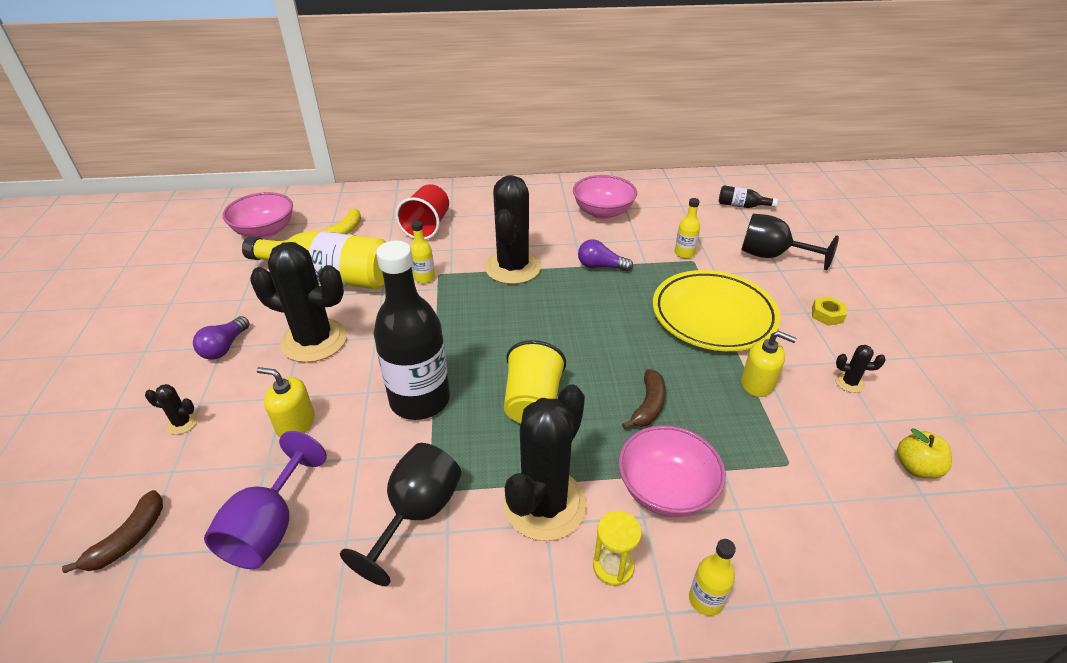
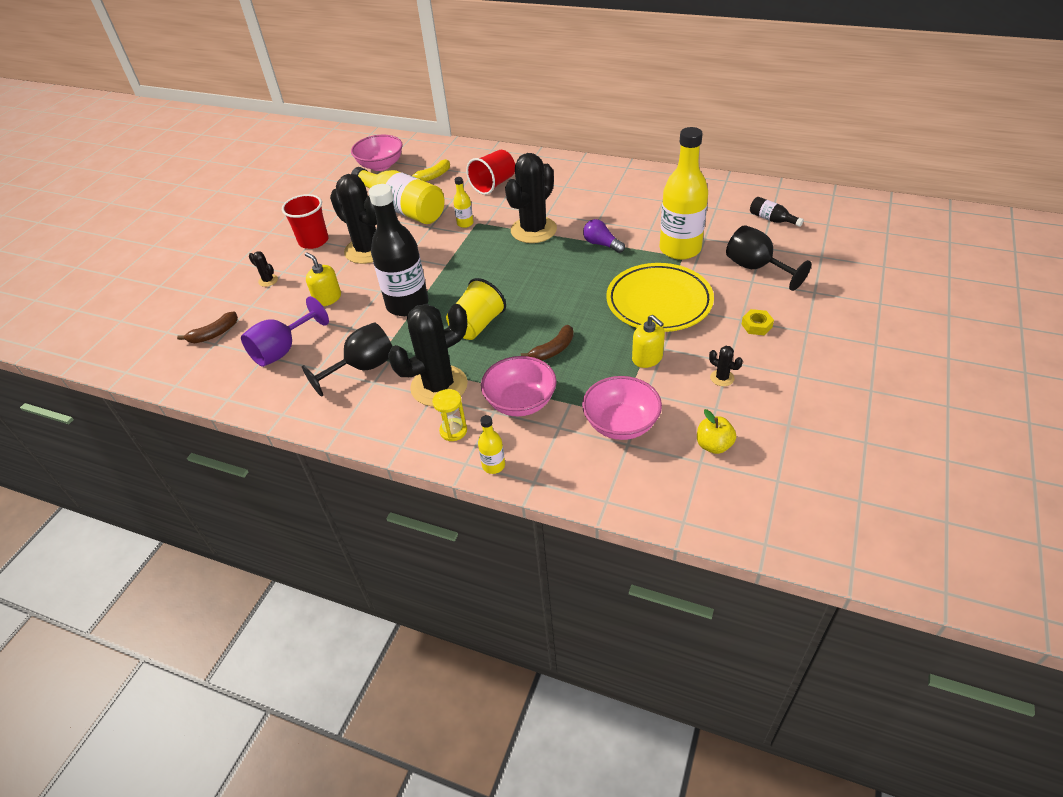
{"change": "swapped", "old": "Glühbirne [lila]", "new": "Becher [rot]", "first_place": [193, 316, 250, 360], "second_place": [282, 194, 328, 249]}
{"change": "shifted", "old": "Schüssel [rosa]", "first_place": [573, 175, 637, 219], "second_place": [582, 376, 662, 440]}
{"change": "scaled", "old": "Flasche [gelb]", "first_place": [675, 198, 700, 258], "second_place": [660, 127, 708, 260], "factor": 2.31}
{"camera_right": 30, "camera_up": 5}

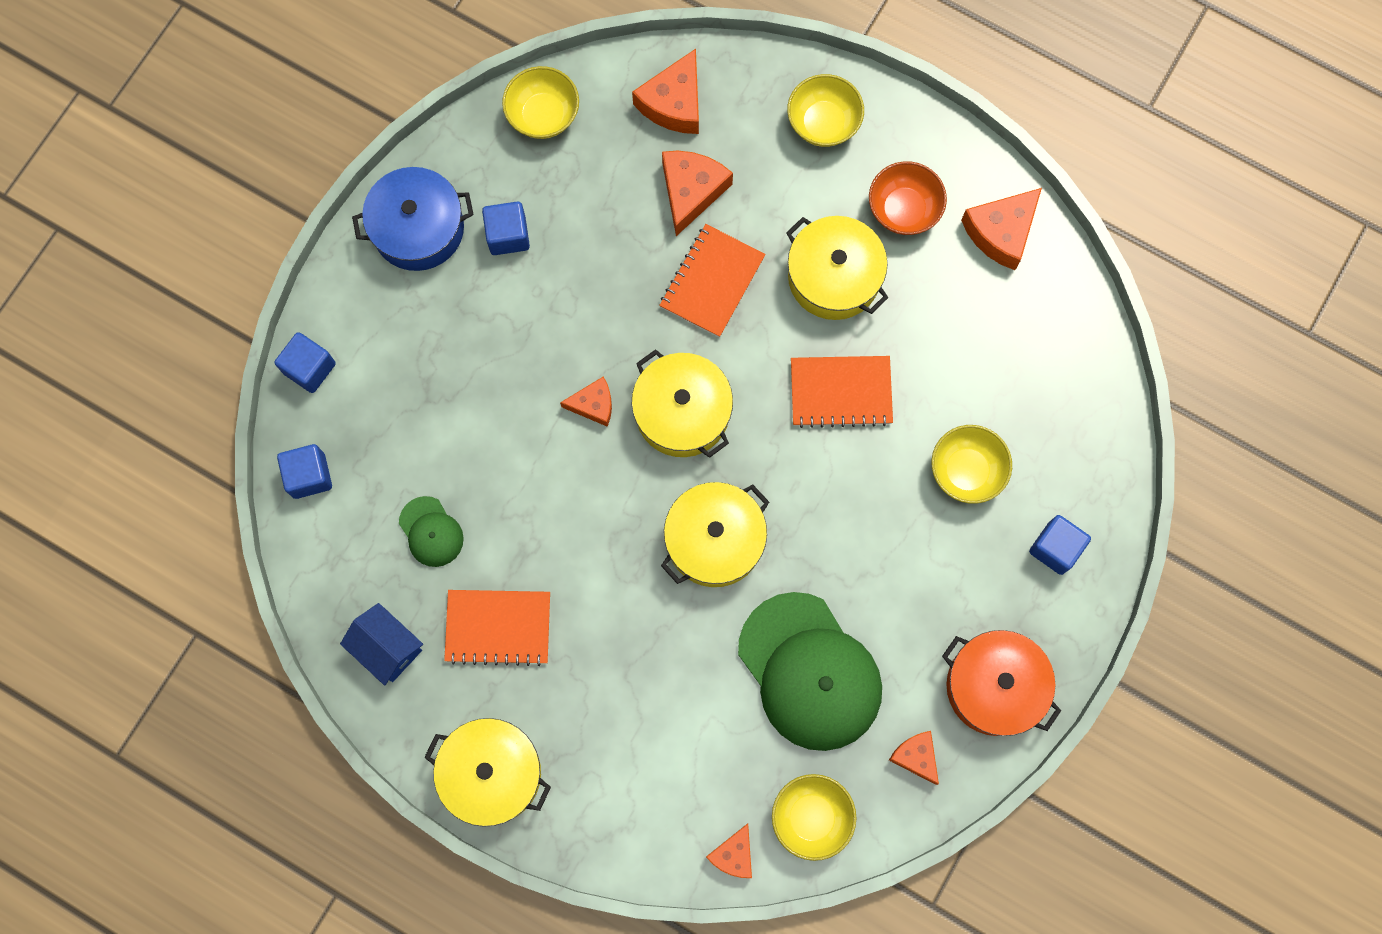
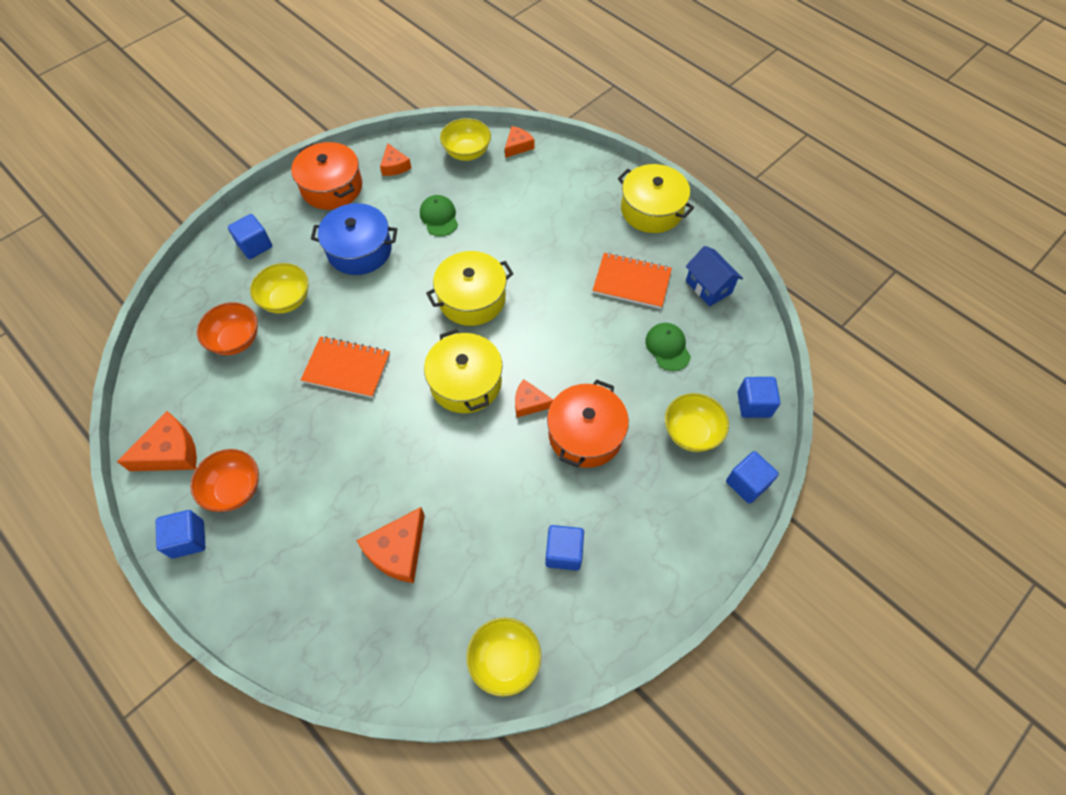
{"change": "shifted", "old": "Kochtopf [blau]", "first_place": [352, 167, 474, 271], "second_place": [311, 203, 397, 275]}
{"change": "gone", "old": "Käse [orange]", "first_place": [632, 49, 699, 134]}
{"change": "gone", "old": "Notizbuch [orange]", "first_place": [659, 224, 766, 337]}
{"change": "scaled", "old": "Kappe [grün]", "first_place": [738, 592, 882, 751], "second_place": [420, 195, 458, 236], "factor": 0.46}
{"change": "gone", "old": "Kochtopf [gelb]", "first_place": [786, 216, 889, 320]}
{"change": "shifted", "old": "Schüssel [gelb]", "first_place": [787, 74, 864, 147], "second_place": [665, 393, 729, 452]}
{"change": "new", "new": "Kubus [blau]", "second_place": [156, 510, 206, 558]}
{"change": "new", "new": "Schüssel [orange]", "second_place": [197, 302, 258, 355]}
{"change": "new", "new": "Kochtopf [orange]", "second_place": [547, 379, 629, 468]}
{"camera_right": -165, "camera_up": -15}

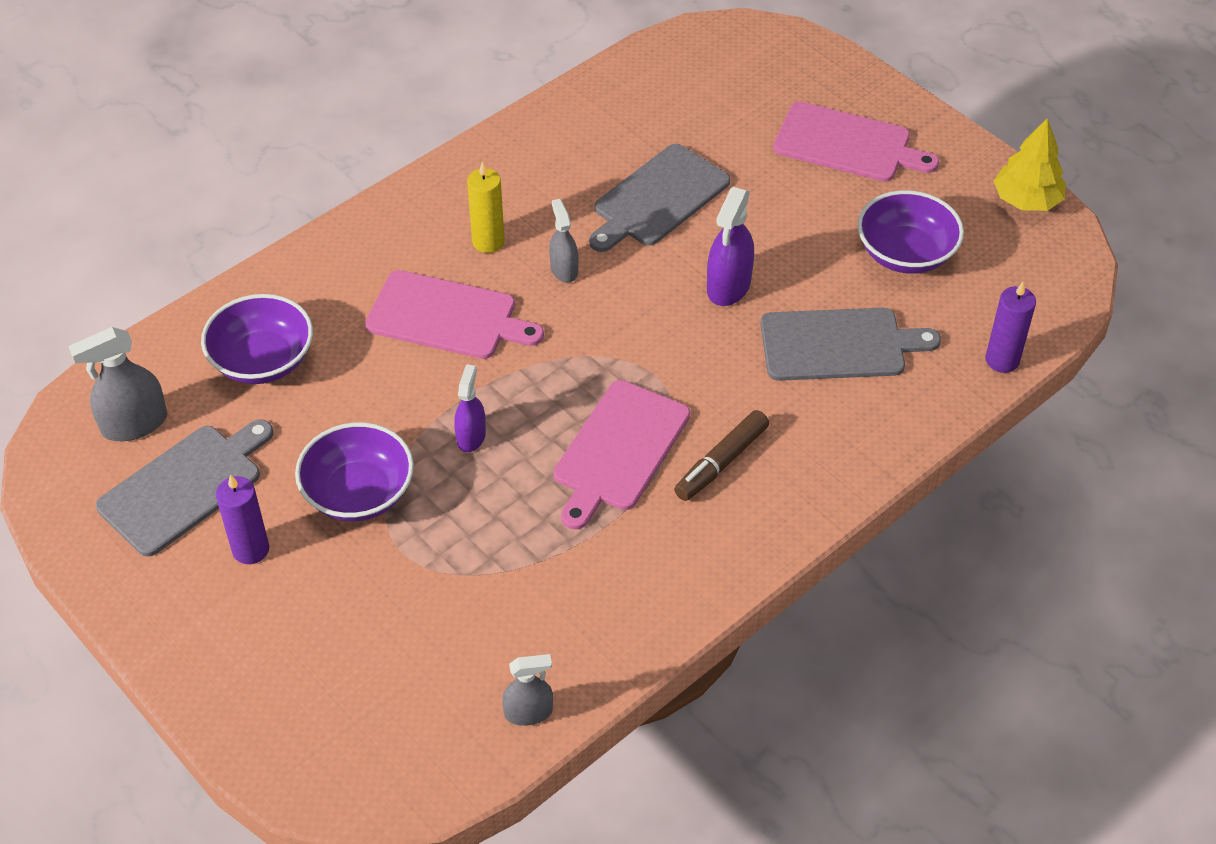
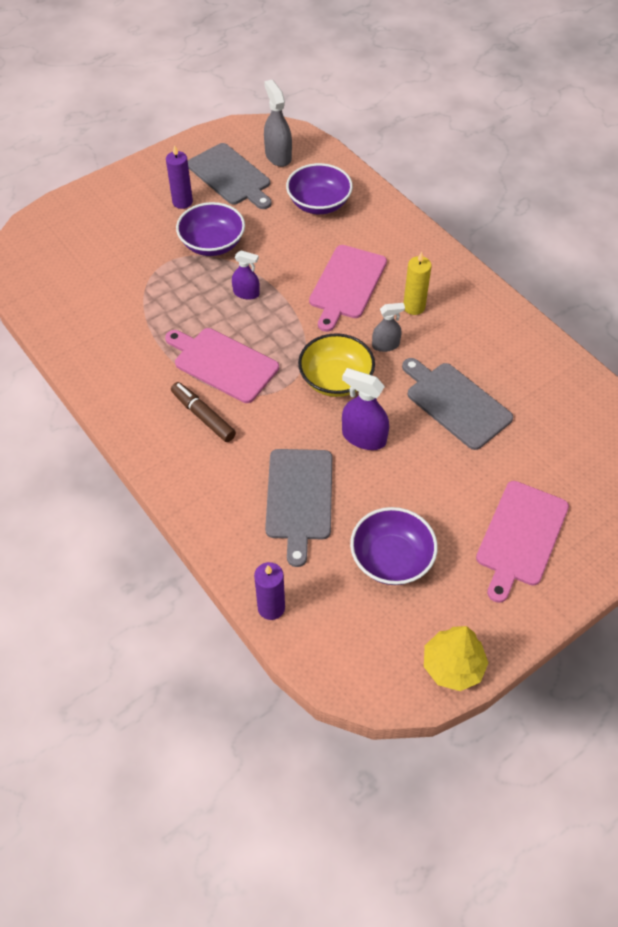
{"change": "gone", "old": "Sprühflasche [grau]", "first_place": [502, 654, 553, 726]}
{"change": "new", "new": "Schüssel [gelb]", "second_place": [298, 333, 375, 397]}
{"camera_right": 95, "camera_up": 5}

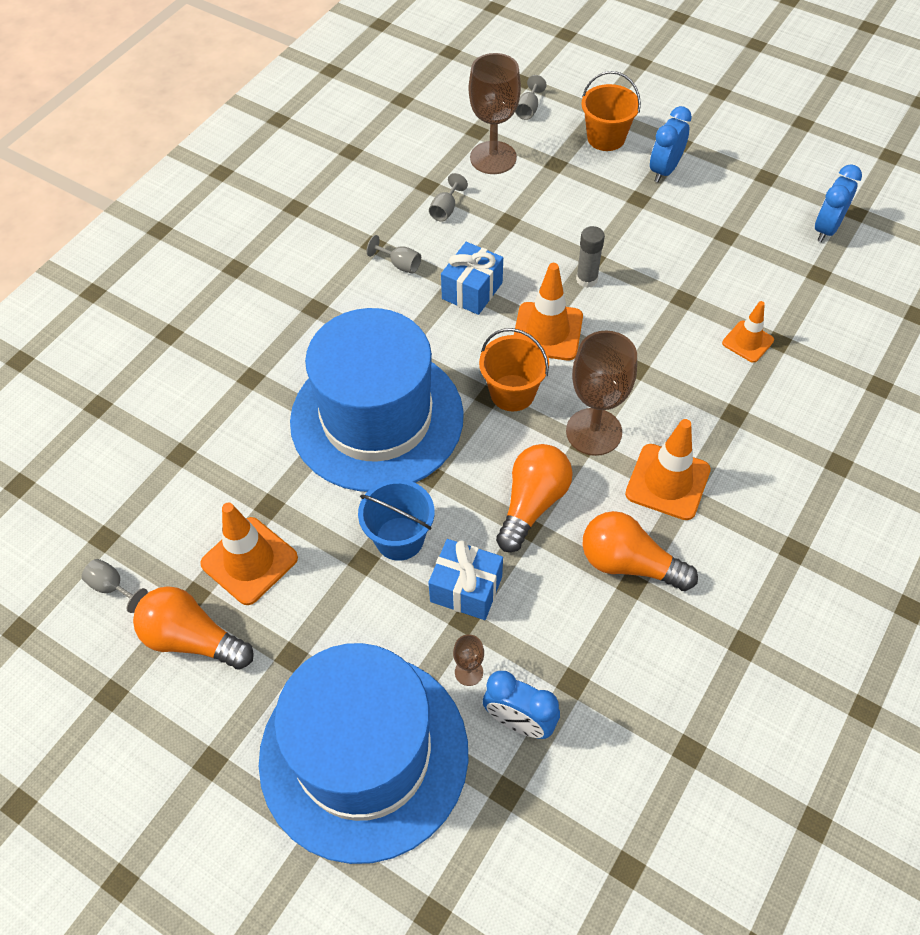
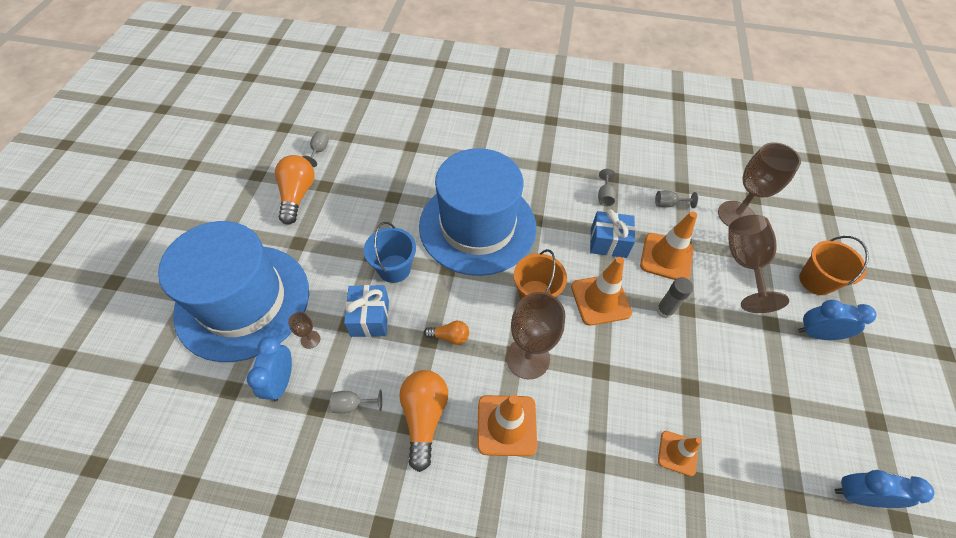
{"change": "shifted", "old": "Leitkegel [orange]", "first_place": [200, 502, 298, 605], "second_place": [640, 211, 697, 280]}
{"change": "scaled", "old": "Glühbirne [orange]", "first_place": [496, 444, 573, 552], "second_place": [424, 321, 469, 345], "factor": 0.54}
{"change": "shifted", "old": "Kelch [grau]", "first_place": [515, 75, 547, 120], "second_place": [330, 389, 382, 414]}
{"change": "new", "new": "Kelch [braun]", "second_place": [728, 215, 789, 313]}
{"camera_right": 65, "camera_up": 0}

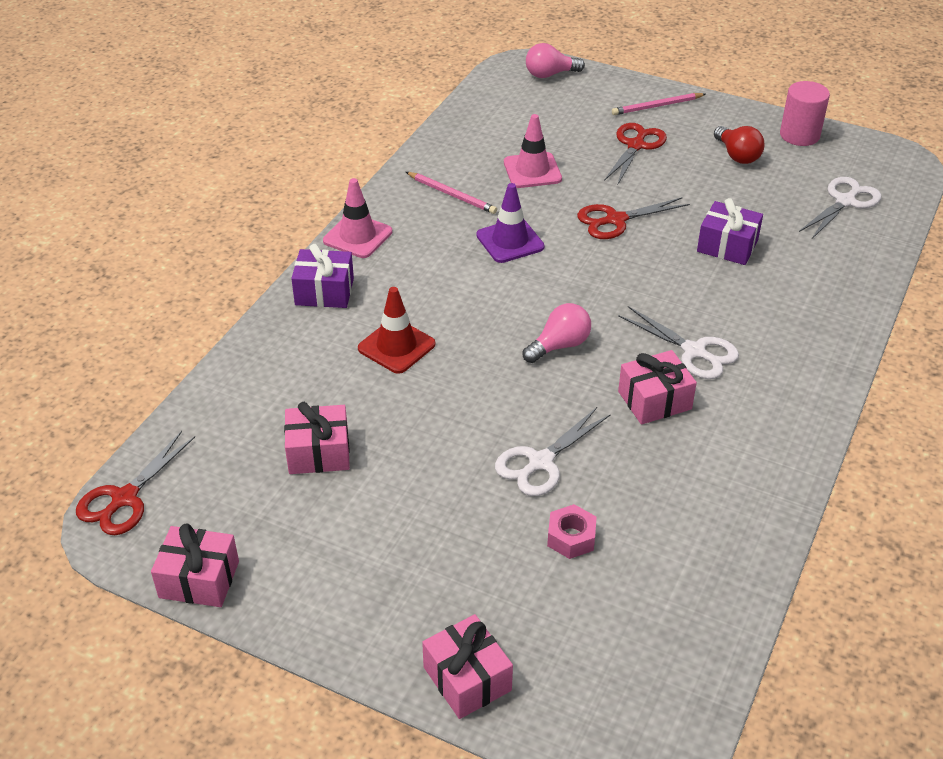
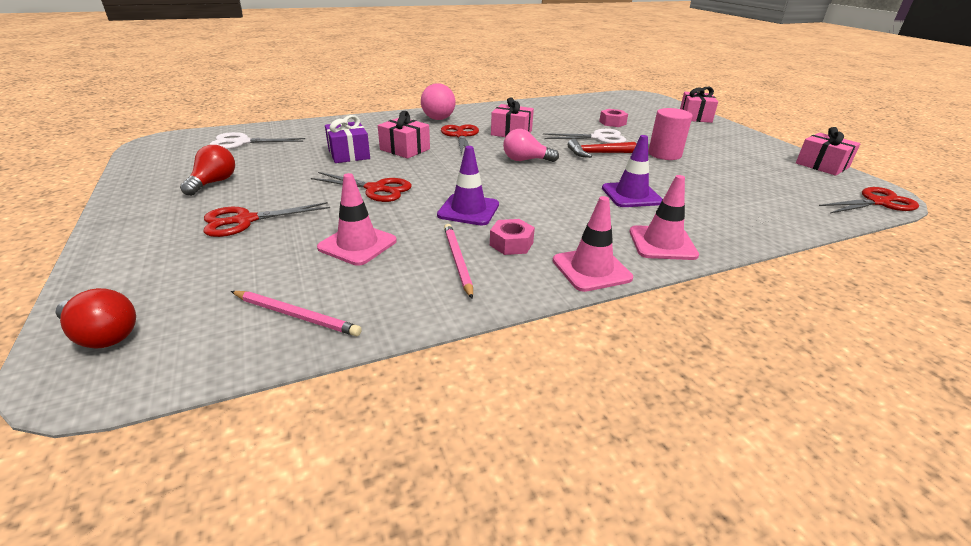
{"change": "shifted", "old": "Geschenk [rosa]", "first_place": [284, 402, 350, 474], "second_place": [378, 111, 430, 159]}
{"change": "swapped", "old": "Geschenk [lila]", "new": "Leitkegel [rosa]", "first_place": [291, 244, 354, 308], "second_place": [629, 175, 699, 260]}
{"change": "repainted", "old": "Leitkegel [rot]", "new": "Leitkegel [lila]", "first_place": [358, 287, 435, 374], "second_place": [602, 135, 663, 207]}
{"change": "repainted", "old": "Glühbirne [rosa]", "new": "Glühbirne [rot]", "first_place": [526, 43, 585, 78], "second_place": [55, 288, 136, 349]}
{"change": "shifted", "old": "Bleistift [rosa]", "first_place": [612, 93, 706, 115], "second_place": [231, 291, 362, 336]}
{"change": "repainted", "old": "Schere [weiß]", "new": "Schere [rot]", "first_place": [618, 306, 739, 379], "second_place": [441, 124, 479, 154]}
{"change": "shifted", "old": "Vollzylinder [rosa]", "first_place": [780, 81, 830, 146], "second_place": [648, 108, 692, 160]}
{"change": "new", "new": "Ball [rosa]", "second_place": [421, 83, 456, 120]}
{"change": "new", "new": "Sechskantmutter [rosa]", "second_place": [490, 219, 535, 255]}
{"change": "new", "new": "Hammer [rot]", "second_place": [568, 139, 636, 158]}
{"camera_right": -140, "camera_up": -10}

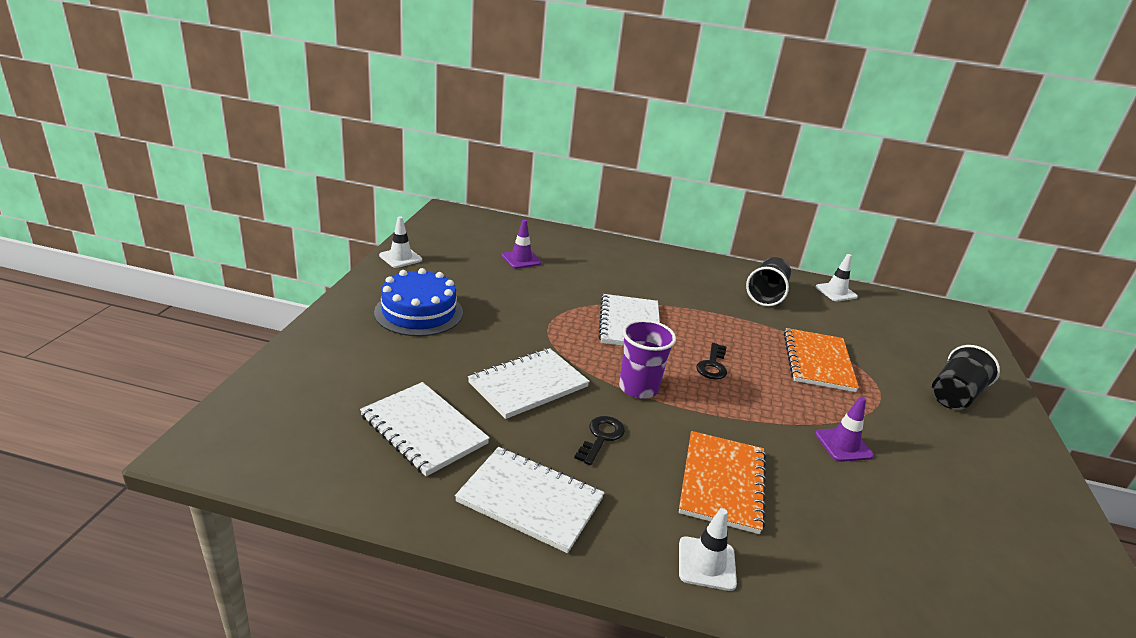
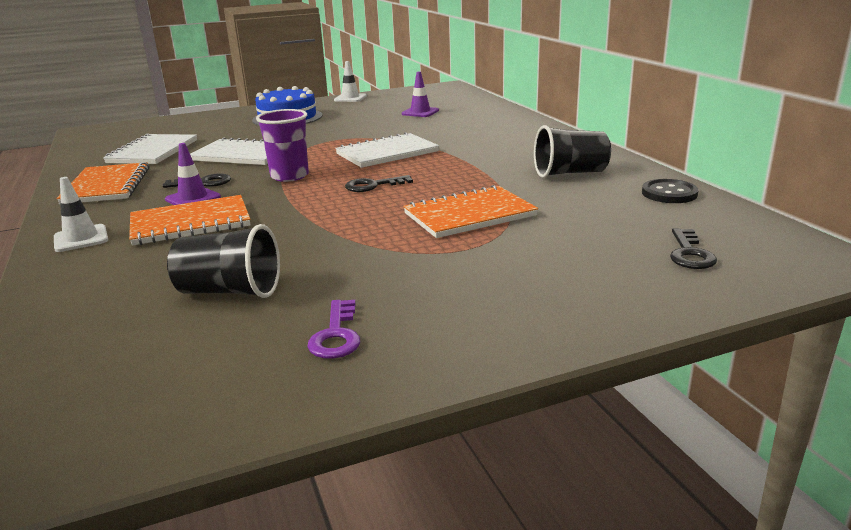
{"change": "repainted", "old": "Notizbuch [weiß]", "new": "Notizbuch [orange]", "first_place": [455, 447, 605, 553], "second_place": [56, 162, 149, 204]}
{"change": "shifted", "old": "Leitkegel [lila]", "first_place": [815, 397, 874, 462], "second_place": [165, 143, 221, 205]}
{"change": "swapped", "old": "Leitkegel [weiß]", "new": "Knopf [schwarz]", "first_place": [816, 254, 858, 301], "second_place": [642, 179, 698, 203]}
{"change": "shifted", "old": "Becher [schwarz]", "first_place": [932, 345, 1000, 410], "second_place": [167, 224, 280, 298]}
{"change": "new", "new": "Schlüssel [lila]", "second_place": [307, 300, 360, 359]}
{"change": "new", "new": "Schlüssel [schwarz]", "second_place": [670, 228, 717, 269]}
{"camera_right": 60, "camera_up": -5}

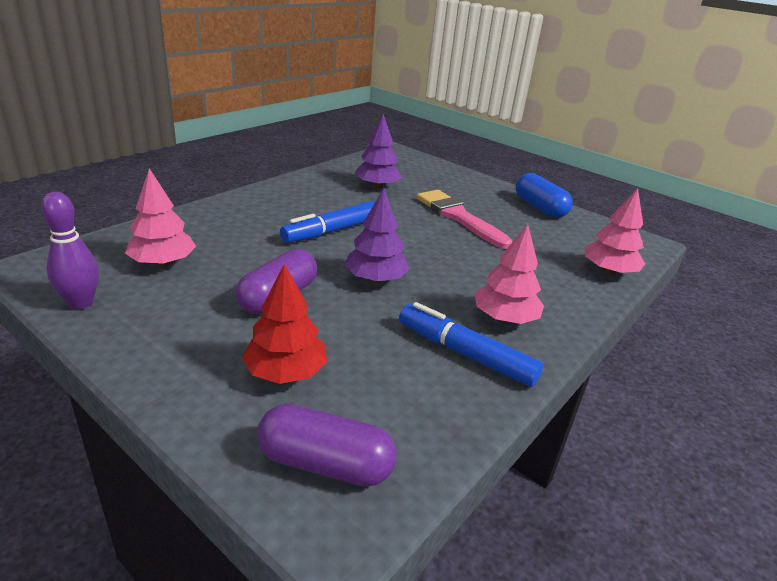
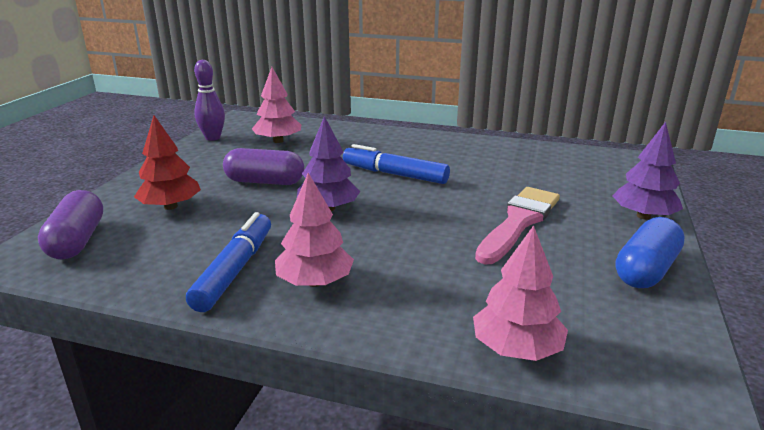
{"change": "shifted", "old": "Baum [lila]", "first_place": [354, 114, 402, 189], "second_place": [613, 122, 683, 219]}
{"camera_right": 70, "camera_up": -5}

